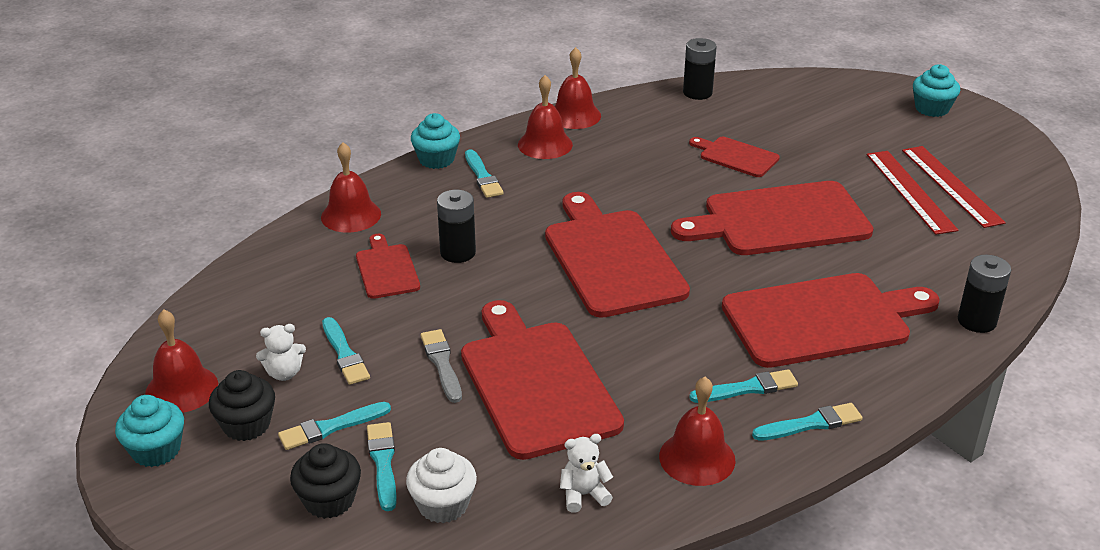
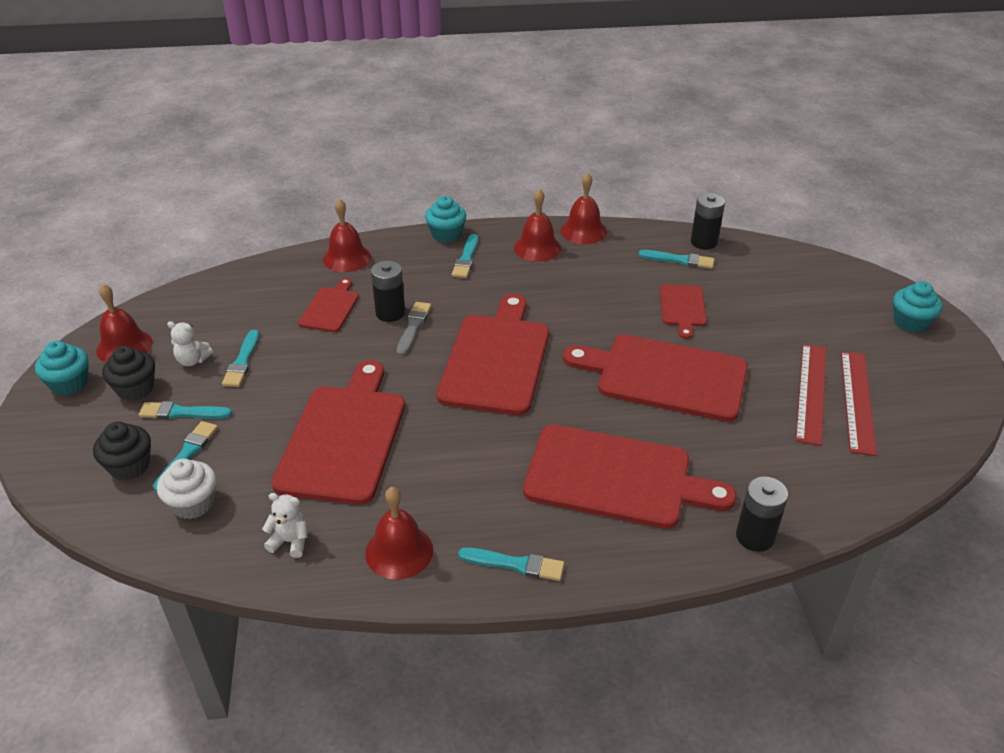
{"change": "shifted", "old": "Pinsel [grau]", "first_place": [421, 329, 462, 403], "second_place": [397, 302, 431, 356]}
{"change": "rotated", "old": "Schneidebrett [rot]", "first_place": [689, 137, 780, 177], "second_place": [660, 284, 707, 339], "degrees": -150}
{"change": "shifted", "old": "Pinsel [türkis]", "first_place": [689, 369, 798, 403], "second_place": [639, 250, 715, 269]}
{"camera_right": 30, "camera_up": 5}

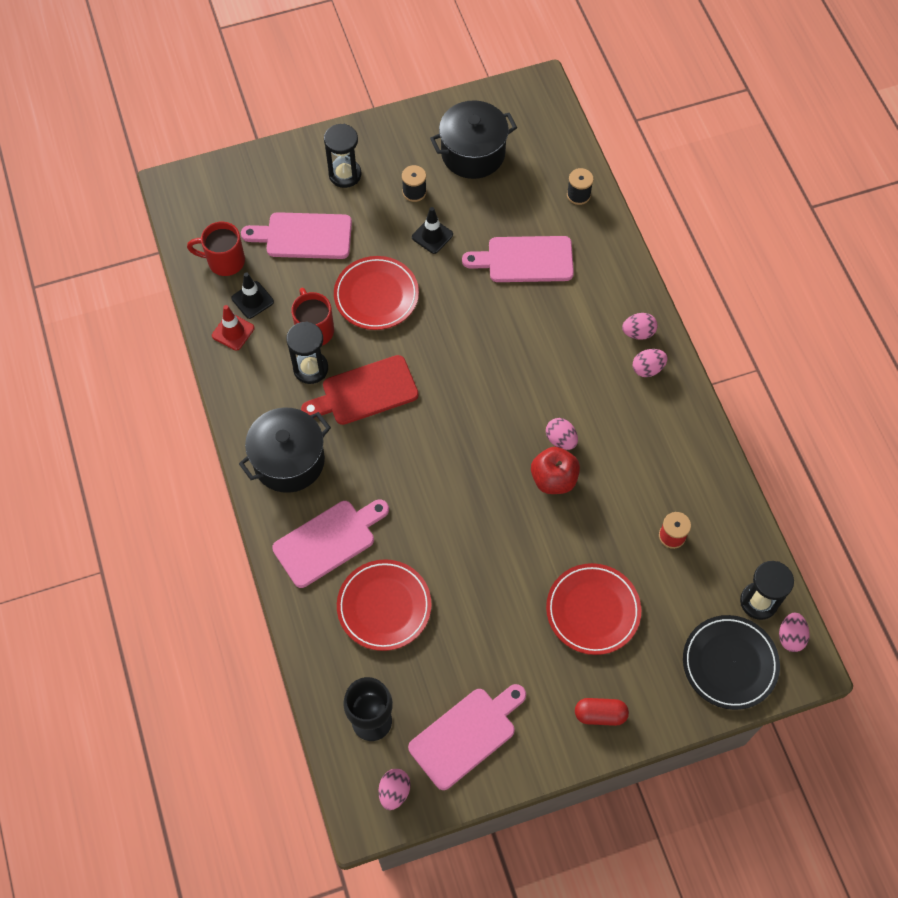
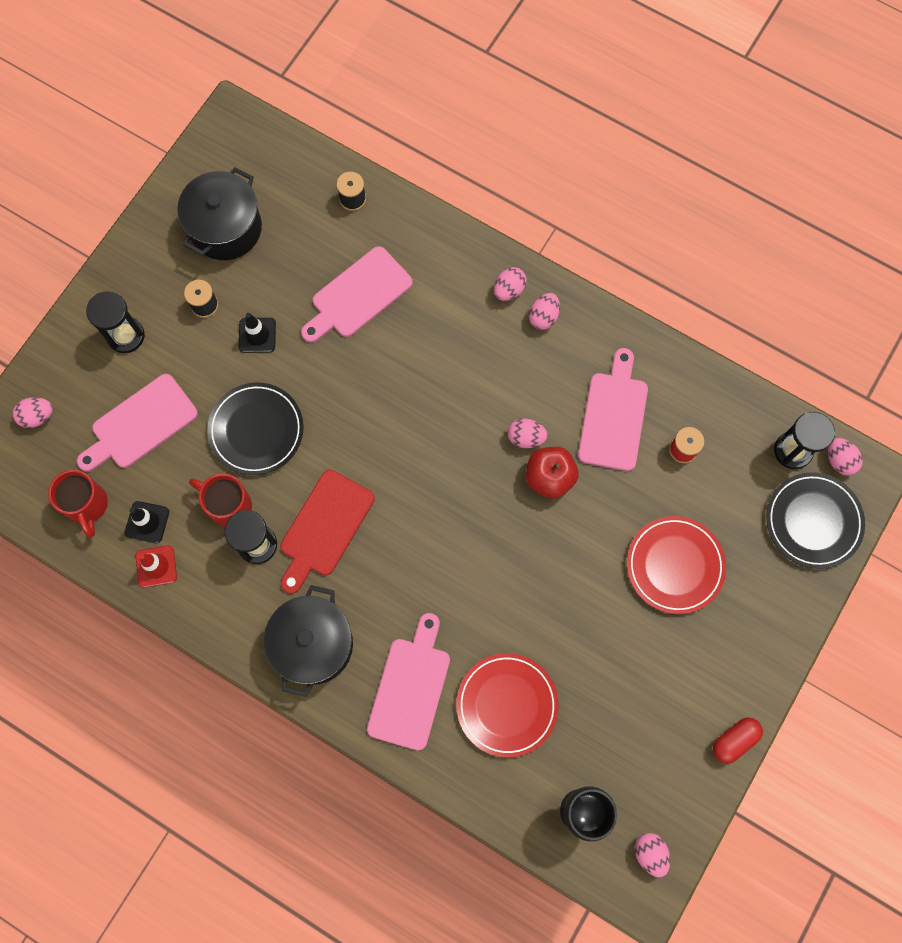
{"change": "rotated", "old": "Tasse [rot]", "first_place": [187, 222, 245, 276], "second_place": [48, 470, 108, 537], "degrees": -75}
{"change": "repainted", "old": "Teller [rot]", "new": "Teller [schwarz]", "first_place": [334, 256, 419, 330], "second_place": [207, 383, 304, 475]}
{"change": "shifted", "old": "Schneidebrett [rosa]", "first_place": [408, 684, 526, 790], "second_place": [578, 348, 648, 471]}
{"change": "shifted", "old": "Kapsel [rot]", "first_place": [575, 698, 629, 726], "second_place": [713, 717, 763, 764]}
{"change": "new", "new": "Ei [rosa]", "second_place": [13, 397, 53, 428]}
{"camera_right": -40, "camera_up": 10}

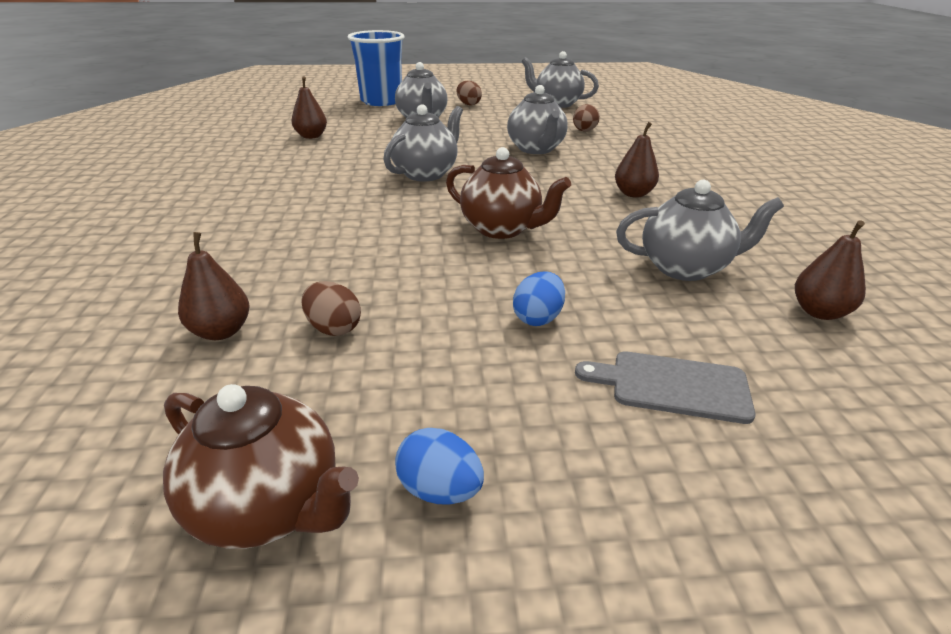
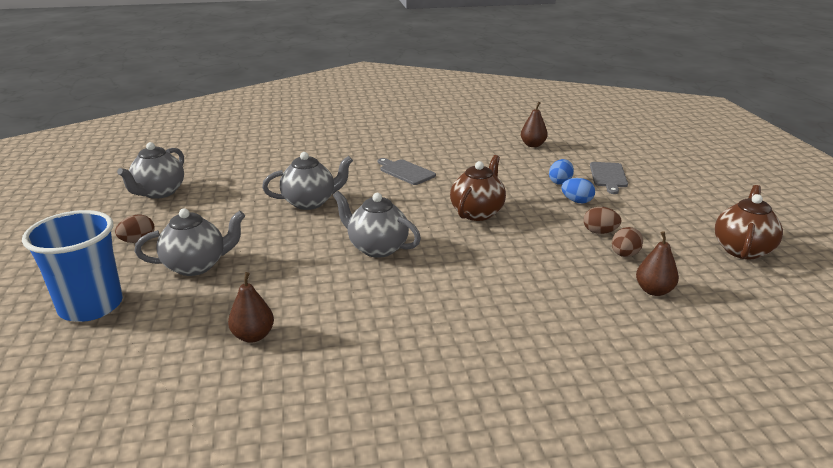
{"change": "shifted", "old": "Ei [blau]", "first_place": [395, 428, 484, 505], "second_place": [549, 159, 574, 185]}
{"change": "shifted", "old": "Ei [braun]", "first_place": [573, 104, 600, 131], "second_place": [584, 207, 622, 234]}
{"change": "swapped", "old": "Birne [braun]", "new": "Schneidebrett [grau]", "first_place": [615, 122, 659, 198], "second_place": [378, 158, 436, 185]}
{"change": "gone", "old": "Teekanne [grau]", "first_place": [616, 180, 784, 281]}
{"camera_right": -95, "camera_up": -5}

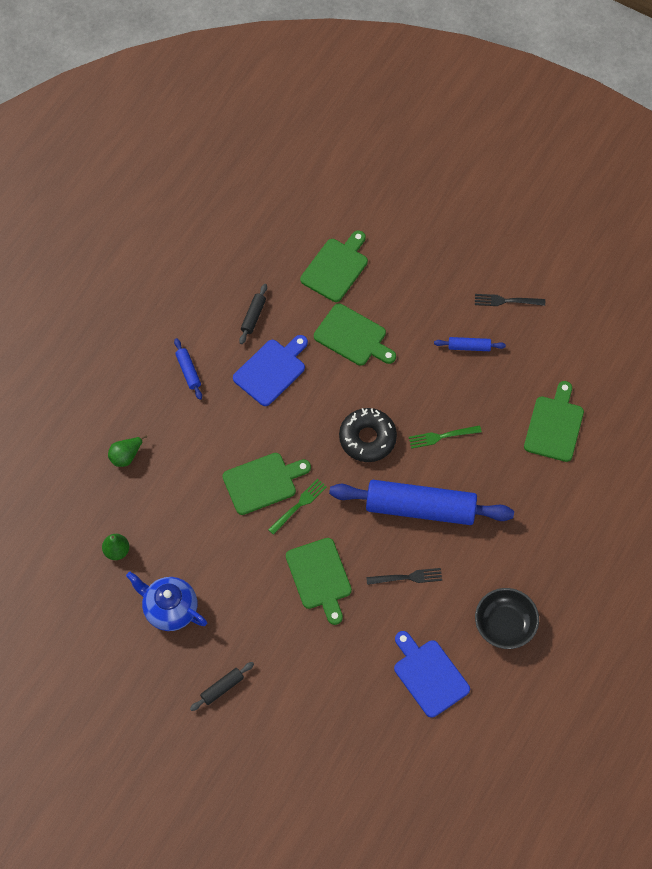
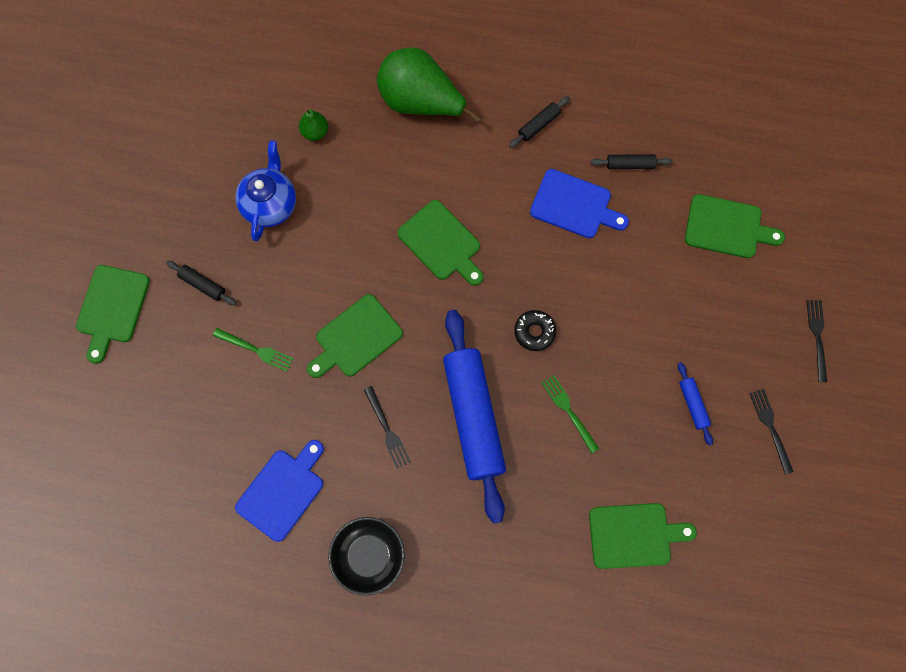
{"change": "scaled", "old": "Birne [grün]", "first_place": [108, 435, 147, 467], "second_place": [377, 47, 480, 122], "factor": 2.22}
{"change": "repainted", "old": "Nudelholz [blau]", "new": "Nudelholz [schwarz]", "first_place": [174, 338, 202, 400], "second_place": [509, 96, 570, 148]}
{"change": "shifted", "old": "Gabel [grün]", "first_place": [268, 479, 327, 535], "second_place": [213, 328, 294, 372]}
{"change": "shifted", "old": "Schneidebrett [grün]", "first_place": [314, 303, 396, 366], "second_place": [76, 265, 150, 364]}
{"change": "scaled", "old": "Donut [schwarz]", "first_place": [339, 408, 397, 462], "second_place": [514, 310, 556, 351], "factor": 0.63}
{"change": "new", "new": "Gabel [schwarz]", "second_place": [807, 300, 827, 382]}
{"camera_right": 70, "camera_up": 10}

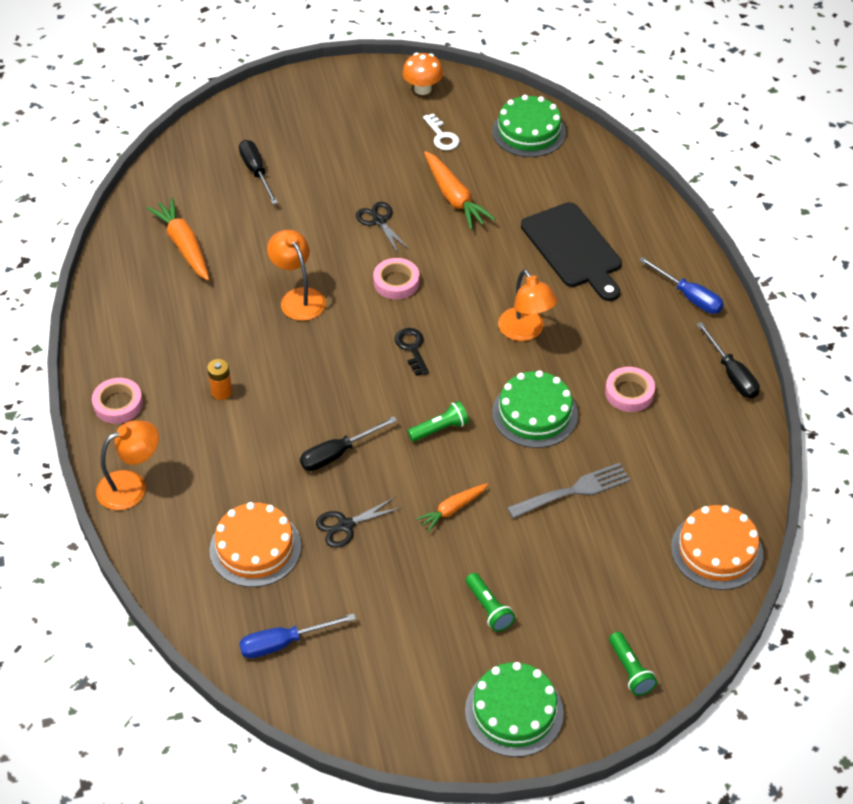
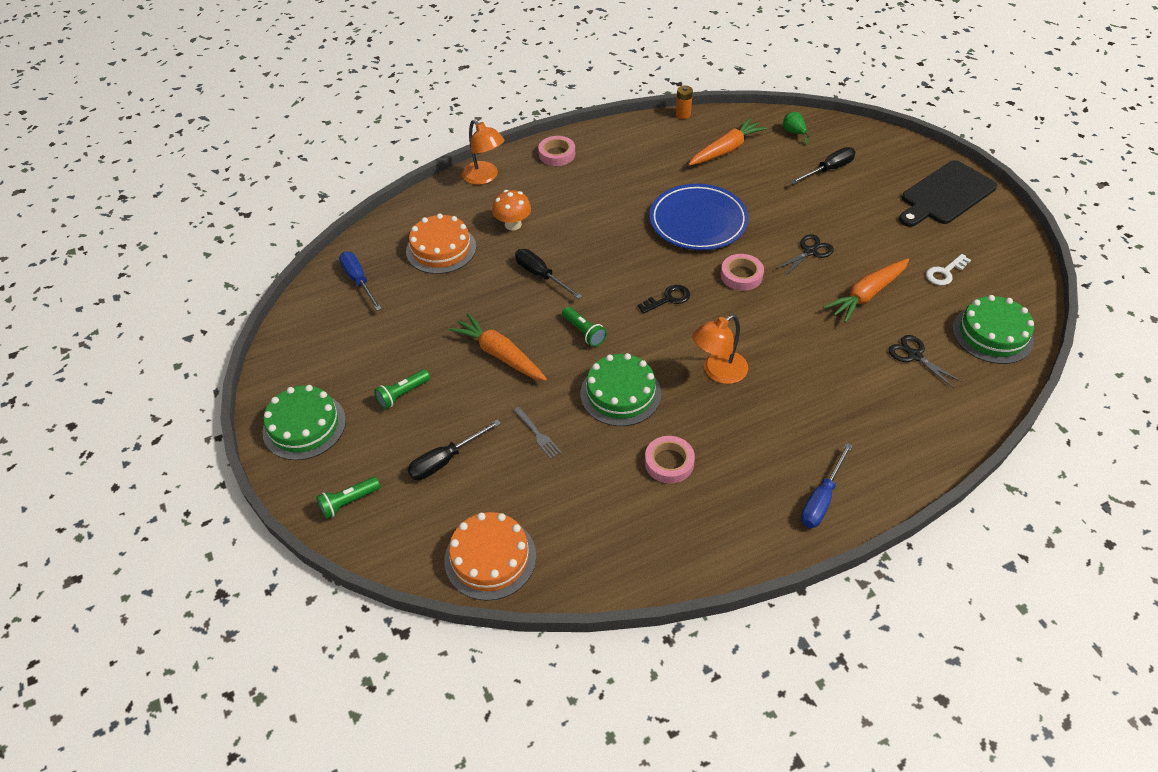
{"change": "shifted", "old": "Batterie [orange]", "first_place": [207, 359, 232, 400], "second_place": [676, 85, 693, 119]}
{"change": "swapped", "old": "Lampe [orange]", "new": "Teller [blau]", "first_place": [267, 230, 326, 321], "second_place": [649, 184, 749, 250]}
{"change": "shifted", "old": "Schere [schwarz]", "first_place": [316, 497, 401, 548], "second_place": [888, 335, 962, 389]}
{"change": "shifted", "old": "Pilz [orange]", "first_place": [402, 53, 443, 95], "second_place": [492, 190, 531, 231]}
{"change": "scaled", "old": "Karotte [orange]", "first_place": [416, 483, 488, 532], "second_place": [449, 313, 547, 381], "factor": 1.67}
{"change": "scaled", "old": "Gabel [grau]", "first_place": [507, 463, 630, 518], "second_place": [513, 407, 561, 459], "factor": 0.59}
{"change": "shifted", "old": "Schneidebrett [schwarz]", "first_place": [521, 202, 622, 301], "second_place": [899, 160, 997, 227]}
{"change": "shifted", "old": "Schraubenzieher [schwarz]", "first_place": [696, 322, 760, 398], "second_place": [407, 419, 501, 480]}
{"change": "new", "new": "Birne [grün]", "second_place": [783, 112, 809, 145]}
{"camera_right": 80, "camera_up": 0}

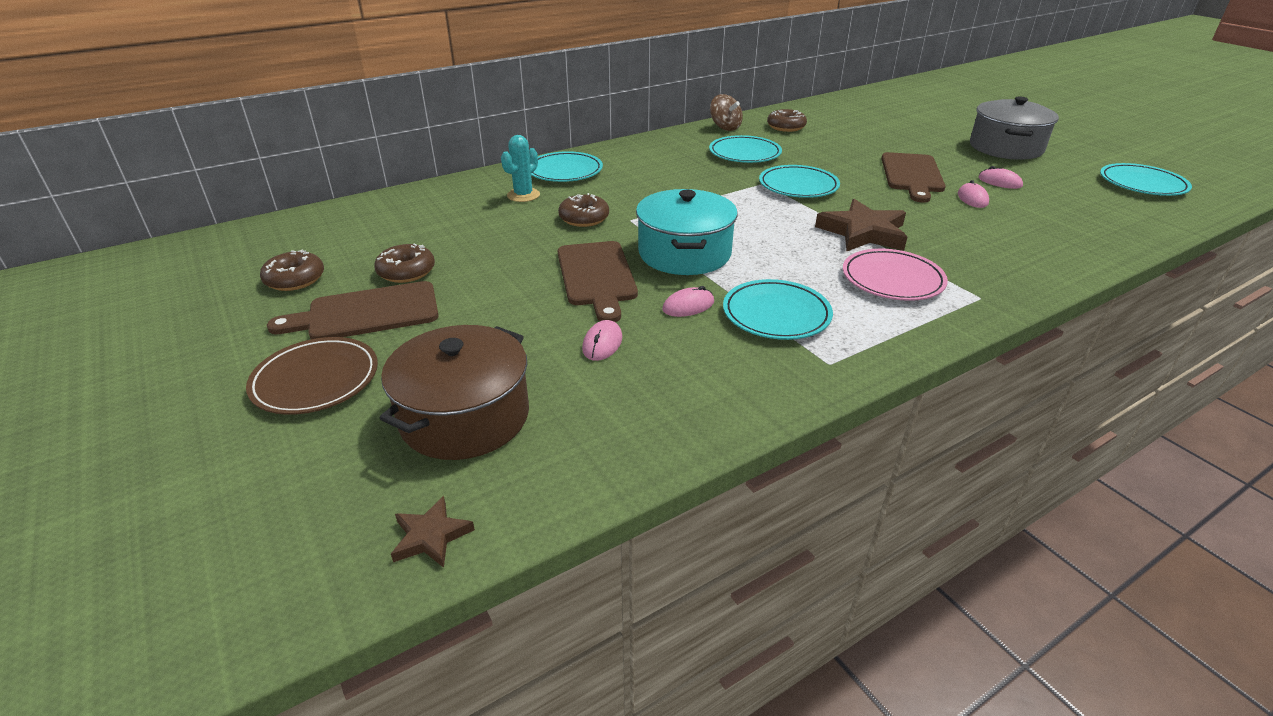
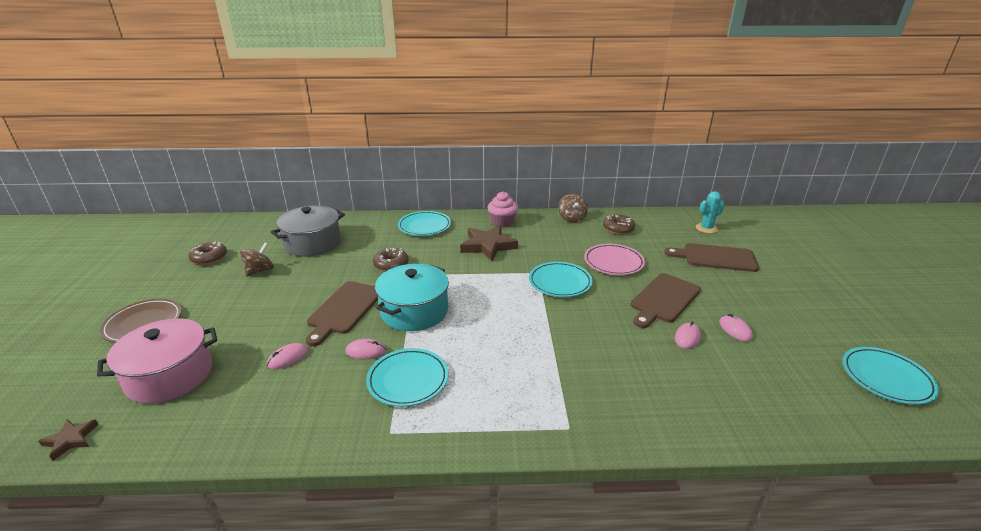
{"change": "shifted", "old": "Schneidebrett [braun]", "first_place": [267, 281, 439, 339], "second_place": [664, 243, 759, 272]}
{"change": "swapped", "old": "Donut [braun]", "new": "Kreisel [braun]", "first_place": [374, 243, 435, 283], "second_place": [240, 243, 274, 277]}
{"change": "repainted", "old": "Kochtopf [braun]", "new": "Kochtopf [rosa]", "first_place": [379, 325, 529, 460], "second_place": [97, 318, 217, 404]}
{"change": "shifted", "old": "Kaktus [türkis]", "first_place": [501, 135, 540, 202], "second_place": [696, 191, 725, 233]}
{"change": "gone", "old": "Teller [türkis]", "first_place": [709, 135, 782, 163]}
{"change": "shifted", "old": "Stern [braun]", "first_place": [815, 199, 907, 252], "second_place": [460, 225, 518, 262]}
{"change": "shifted", "old": "Teller [rosa]", "first_place": [843, 249, 948, 301], "second_place": [584, 244, 645, 275]}
{"change": "shifted", "old": "Kochtopf [grau]", "first_place": [970, 96, 1059, 160], "second_place": [271, 205, 345, 257]}
{"change": "new", "new": "Muffin [rosa]", "second_place": [488, 192, 518, 227]}
{"camera_right": 30, "camera_up": -5}

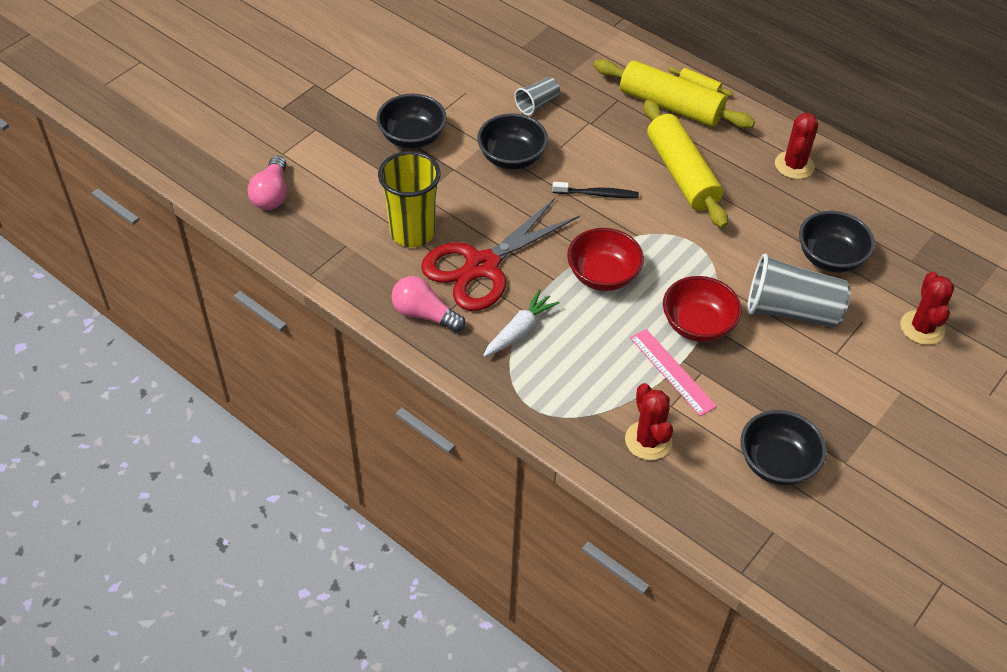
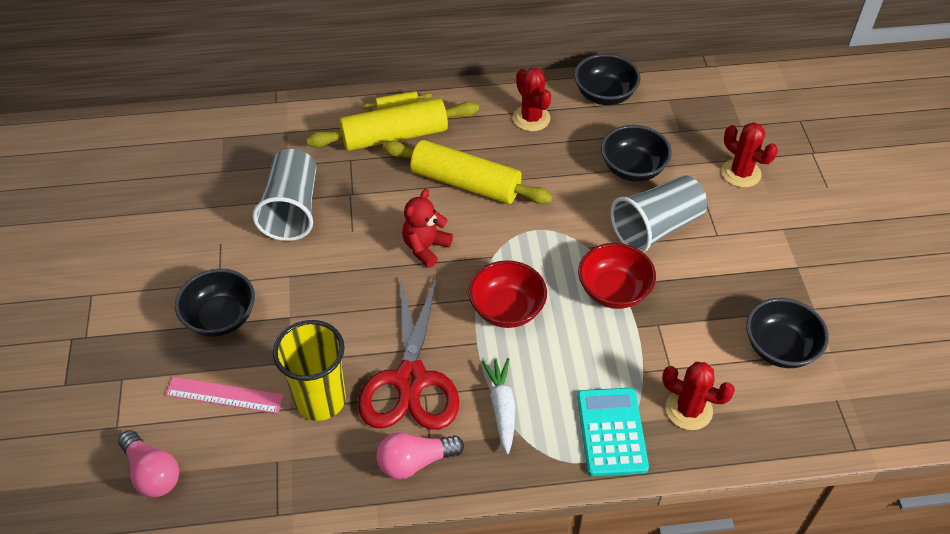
{"change": "shifted", "old": "Schüssel [schwarz]", "first_place": [477, 113, 548, 170], "second_place": [574, 54, 640, 105]}
{"change": "scaled", "old": "Becher [grau]", "first_place": [514, 77, 560, 116], "second_place": [252, 149, 317, 241], "factor": 1.9}
{"change": "swapped", "old": "Zahnbürste [schwarz]", "new": "Teddybär [rot]", "first_place": [552, 182, 639, 198], "second_place": [402, 189, 453, 268]}
{"change": "shifted", "old": "Lineal [rosa]", "first_place": [630, 329, 717, 416], "second_place": [165, 377, 284, 414]}
{"change": "new", "new": "Taschenrechner [türkis]", "second_place": [577, 388, 649, 476]}
{"camera_right": -45, "camera_up": 0}

